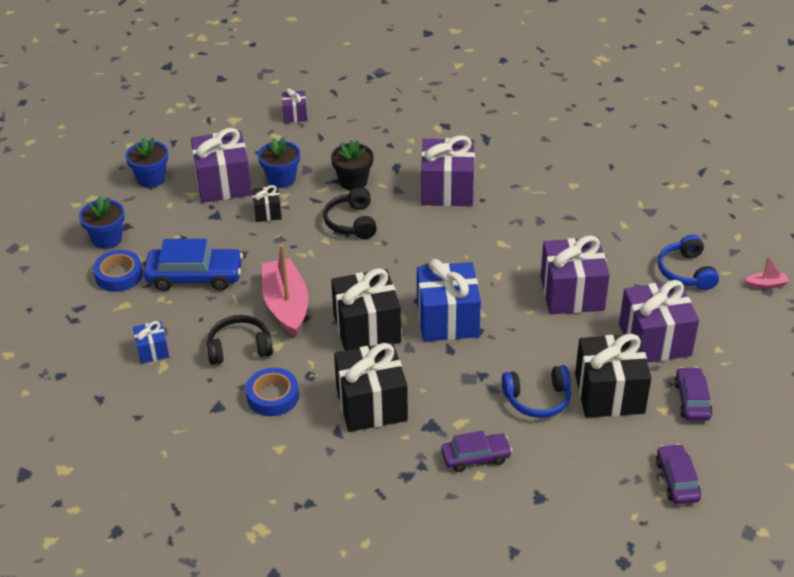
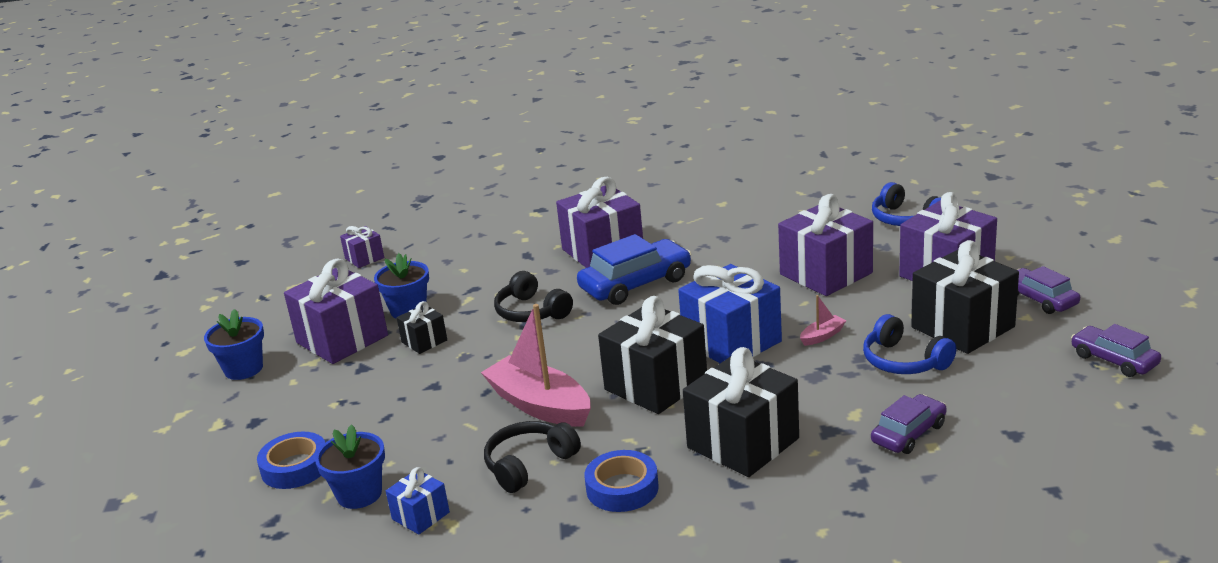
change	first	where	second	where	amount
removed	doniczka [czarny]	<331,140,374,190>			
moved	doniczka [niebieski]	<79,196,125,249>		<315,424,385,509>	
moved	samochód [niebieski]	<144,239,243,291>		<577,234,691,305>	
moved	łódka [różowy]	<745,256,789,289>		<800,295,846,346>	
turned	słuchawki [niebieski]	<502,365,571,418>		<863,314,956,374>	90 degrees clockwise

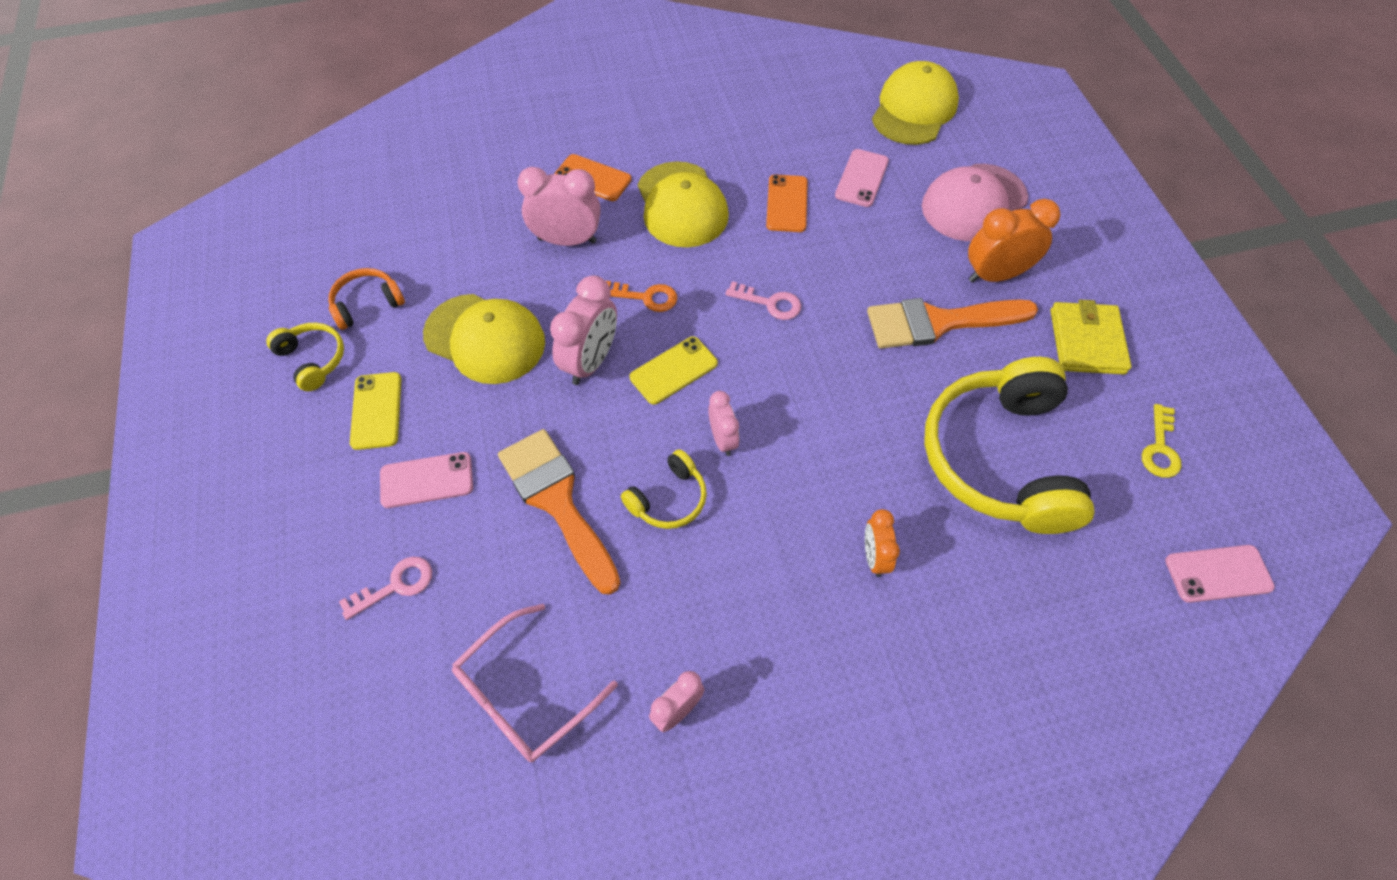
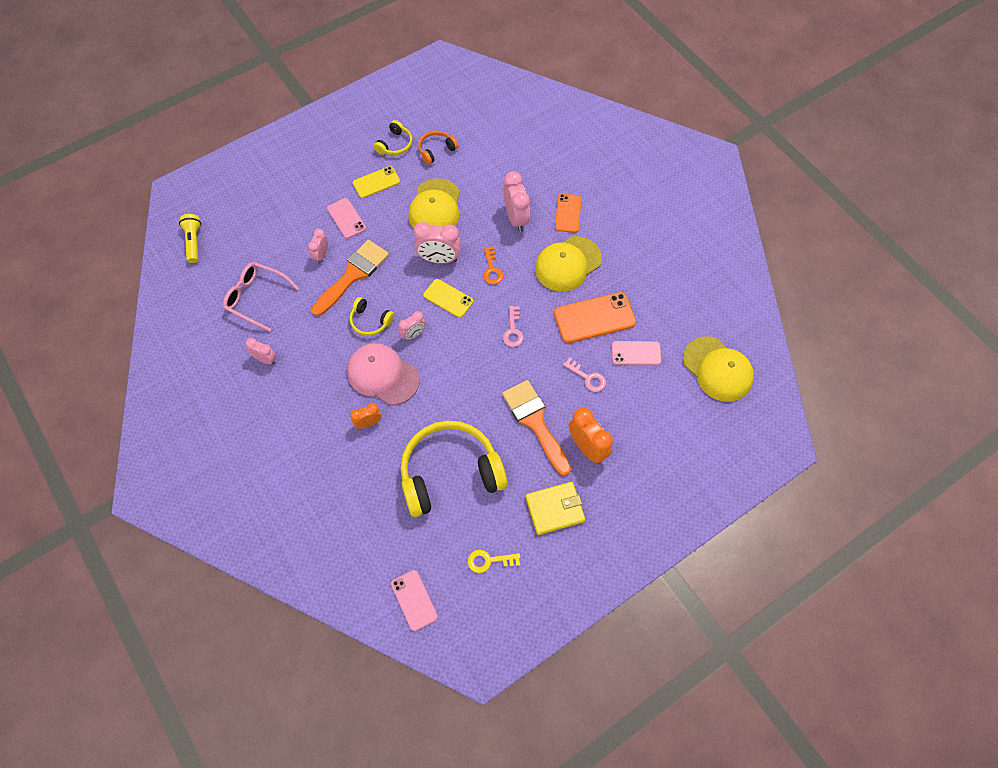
change	first	where	second	where	amount
added			latarka [żółty]	<179,214,201,263>	
added			budzik [różowy]	<308,229,328,264>	
moved	klucz [różowy]	<339,557,432,620>		<563,358,606,392>	
moved	czapka [różowy]	<922,164,1028,241>		<347,343,420,405>	
turned	słuchawki [pomarańczowy]	<328,268,405,330>		<418,131,459,165>	75 degrees counterclockwise
turned	czapka [żółty]	<872,61,959,145>		<683,336,754,402>	45 degrees clockwise
resized	telefon [pomarańczowy]	<766,174,808,232>		<554,292,636,343>	x1.61

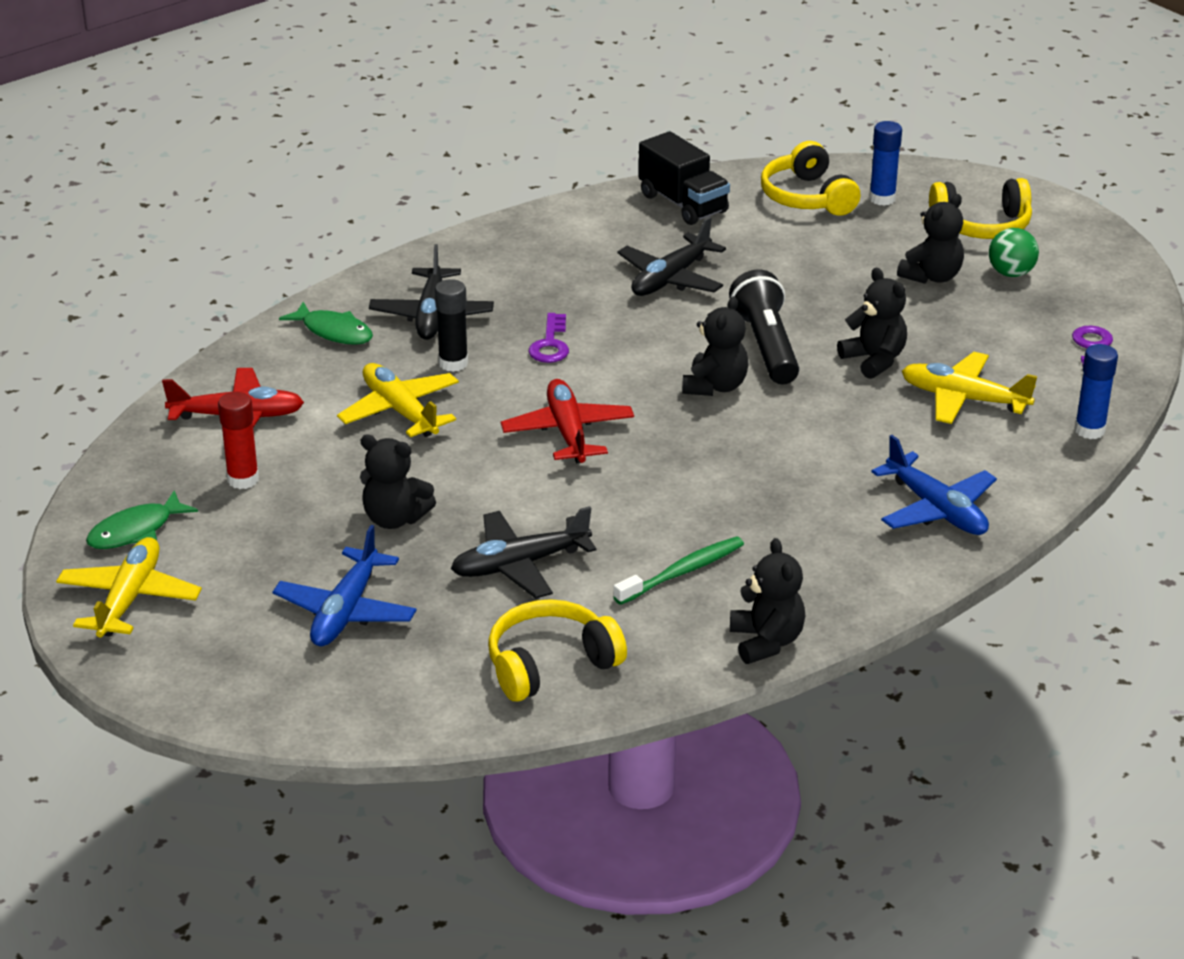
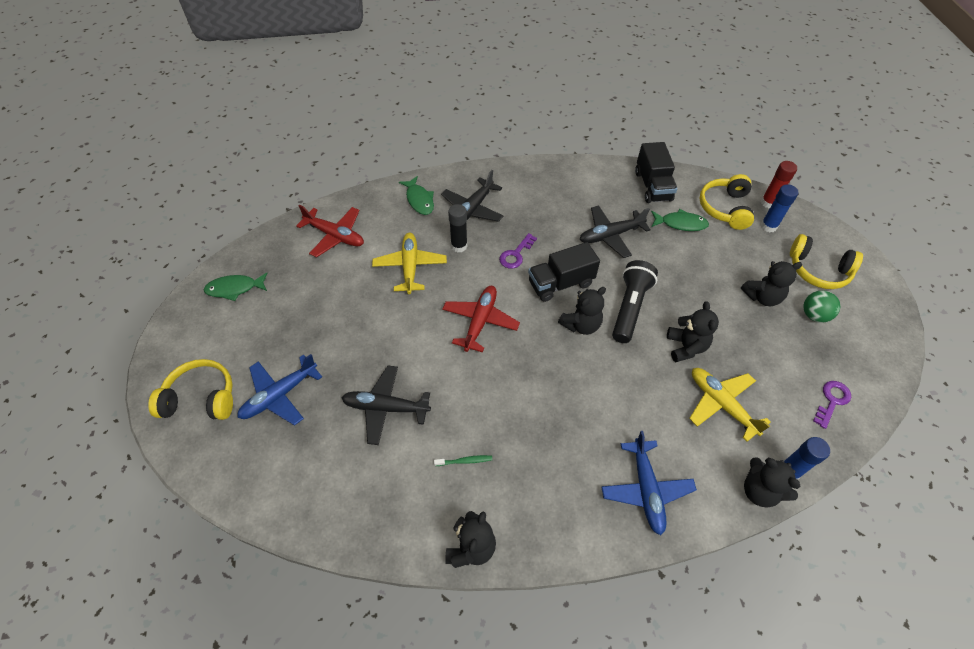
change	first	where	second	where	amount
removed	samolot [żółty]	<56,537,202,637>			
added			ciężarówka [czarny]	<528,242,600,302>	
added			ryba [zielony]	<651,209,709,231>	
moved	klej w sztyfcie [czerwony]	<218,392,259,489>		<761,161,797,208>	
moved	miś [czarny]	<360,434,436,529>		<744,457,800,508>	
moved	słuchawki [żółty]	<488,599,627,702>		<148,359,233,420>	
resized	szczoteczka do zębów [zielony]	<613,536,744,605>		<434,455,492,466>	x0.59

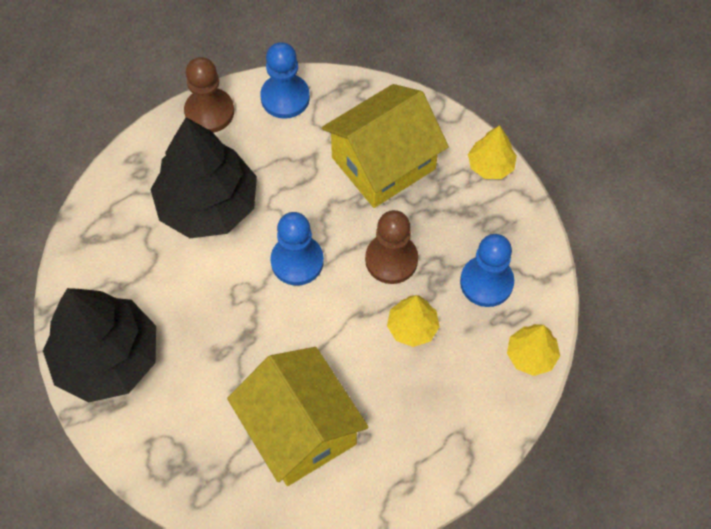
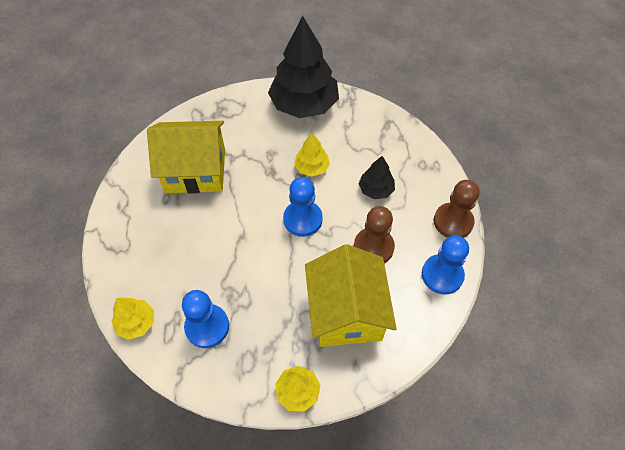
change	first	where	second	where	amount
moved	pionek [brązowy]	<365,210,418,284>		<354,206,395,263>	
moved	drzewko [żółty]	<387,295,440,347>		<294,133,330,177>	
resized	drzewko [czarny]	<150,117,257,238>		<358,156,395,199>	x0.47

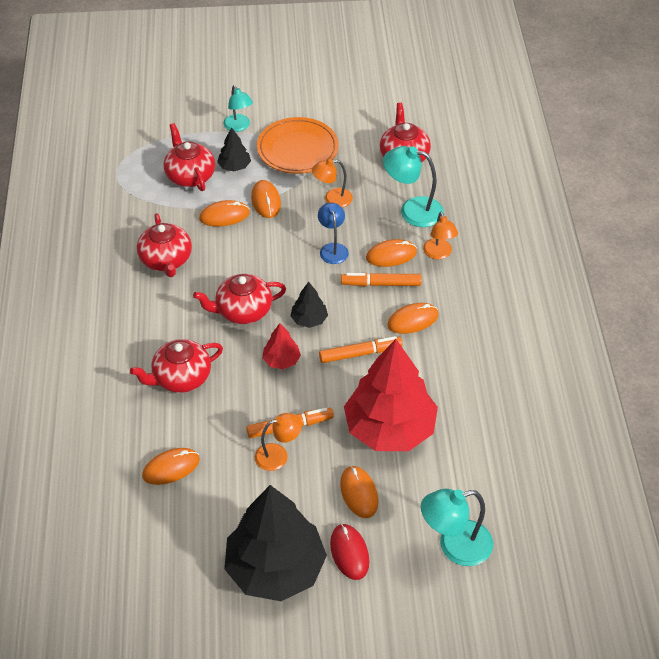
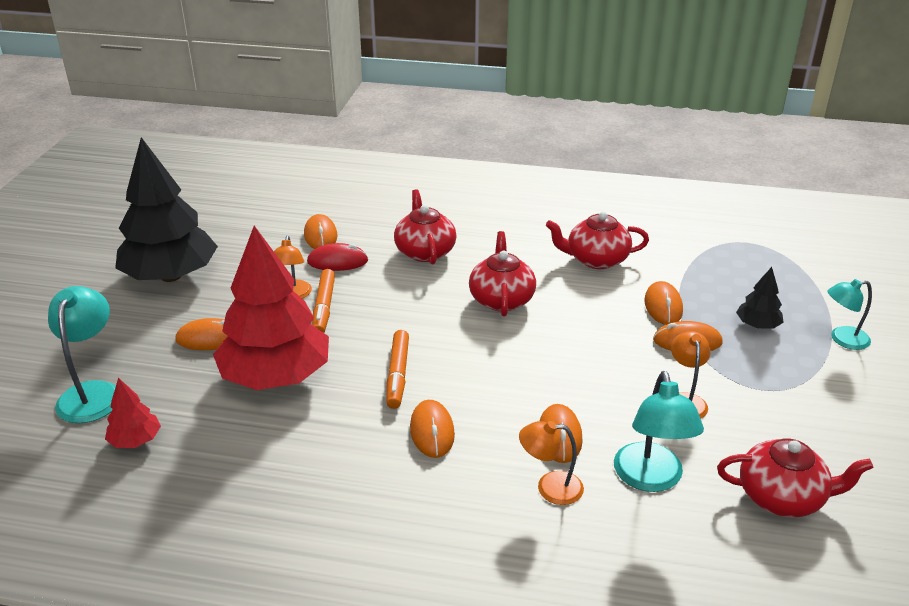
change	first	where	second	where	amount
removed	imbryk [czerwony]	<164,123,215,191>			
removed	talerz [pomarańczowy]	<257,117,339,174>			
removed	drzewko [czarny]	<291,282,328,328>			
removed	lampka [niebieski]	<318,203,349,264>			
removed	flamaster [pomarańczowy]	<341,273,422,286>			
moved	drzewko [czerwony]	<262,323,301,369>		<105,378,161,448>	
moved	myszka [czerwony]	<330,524,369,580>		<307,243,368,271>	
turned	lampka [turkusowy]	<383,146,444,227>		<614,371,704,492>	150 degrees clockwise

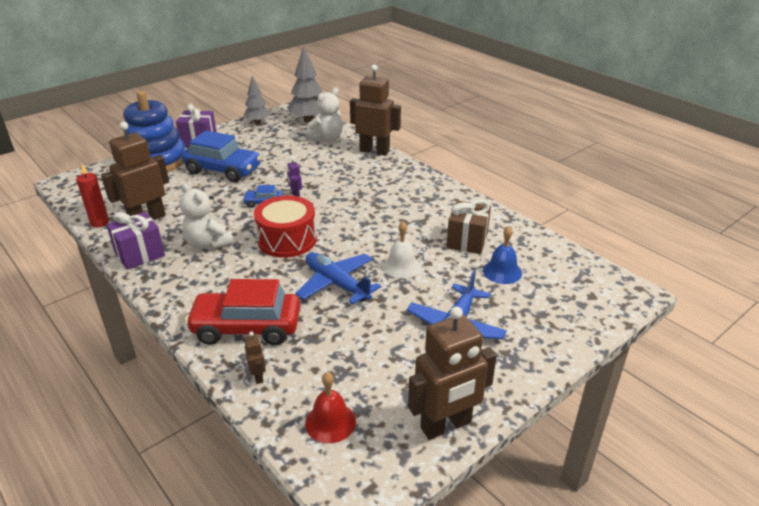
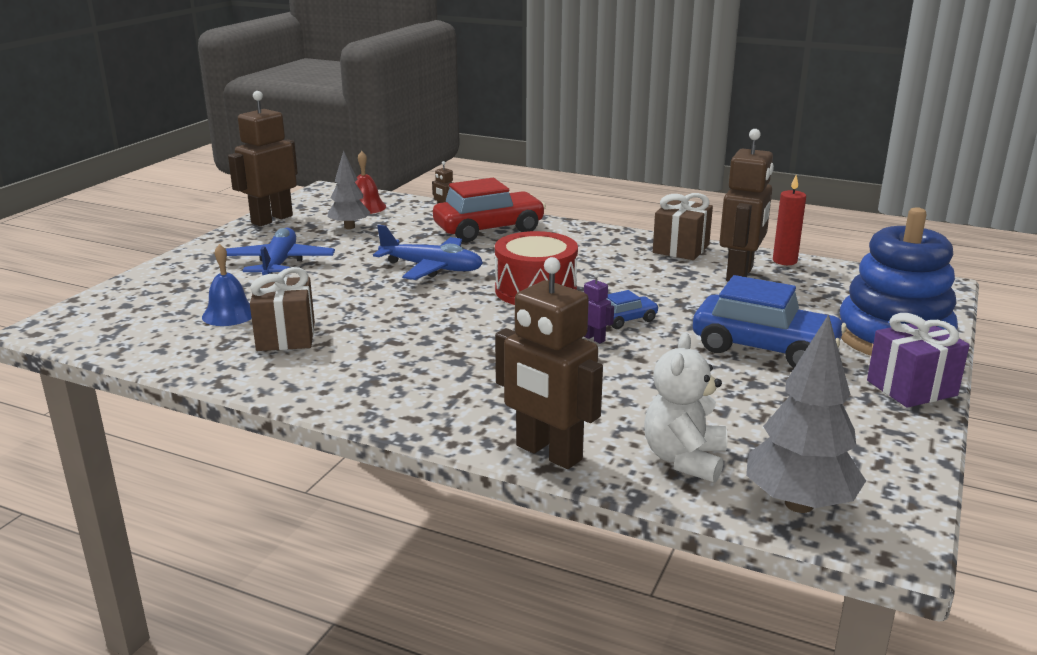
change	first	where	second	where	amount
removed	miś [biały]	<180,183,234,250>			
removed	dzwonek [biały]	<383,221,421,279>			
moved	drzewko [szary]	<243,76,270,124>		<328,150,371,229>	
recoloured	prezent [fioletowy]	<106,212,165,270>	prezent [brązowy]	<653,193,713,260>	
turned	samochód [niebieski]	<182,131,262,182>		<693,275,846,368>	150 degrees counterclockwise
turned	robot [brązowy]	<350,64,401,156>		<495,257,603,469>	45 degrees clockwise

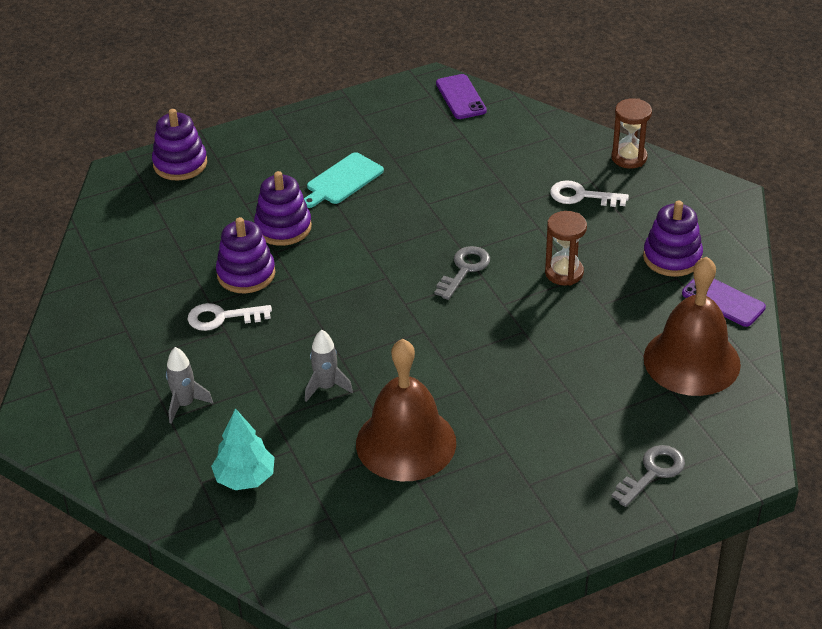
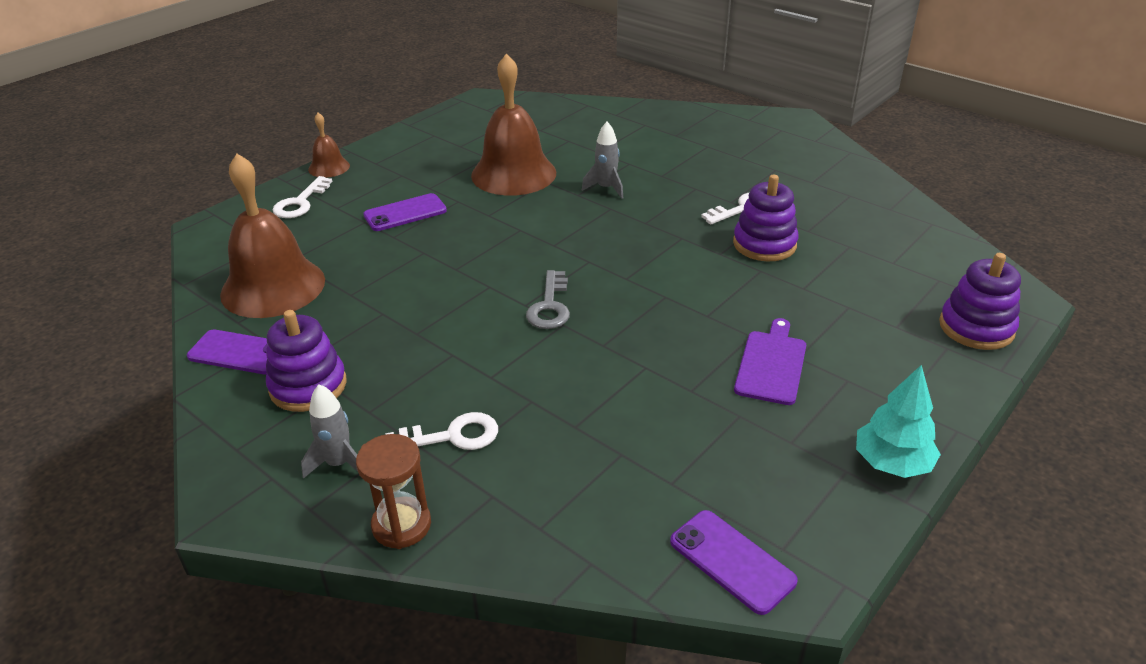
change	first	where	second	where	amount
removed	zabawka nakładanka [fioletowy]	<254,171,312,246>			
removed	klepsydra [brązowy]	<545,211,587,286>			
added			dzwonek [brązowy]	<308,113,350,178>	
added			telefon [fioletowy]	<363,193,447,231>	
moved	rakieta [szary]	<166,347,213,424>		<301,384,358,479>	
moved	drzewko [turkusowy]	<211,408,275,490>		<856,365,941,478>	
recoloured	deska do krojenia [turkusowy]	<304,152,384,208>	deska do krojenia [fioletowy]	<734,318,806,405>	
recoloured	klucz [szary]	<612,445,685,507>	klucz [biały]	<273,176,332,218>	

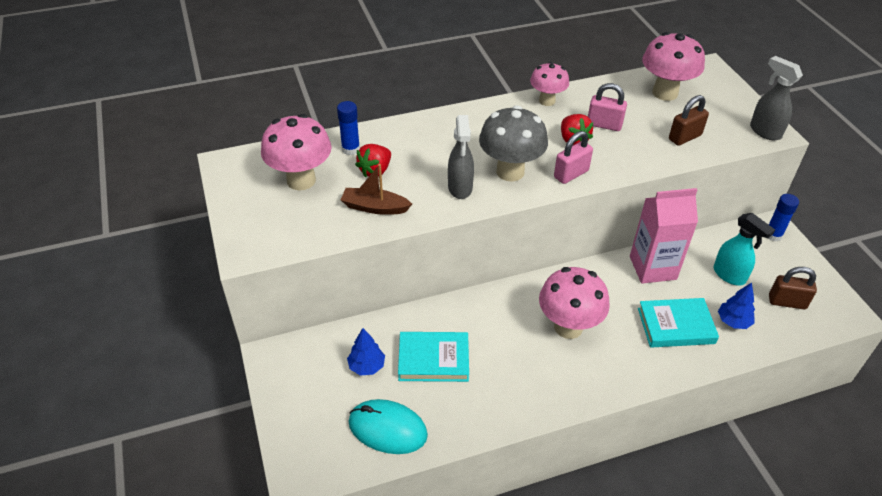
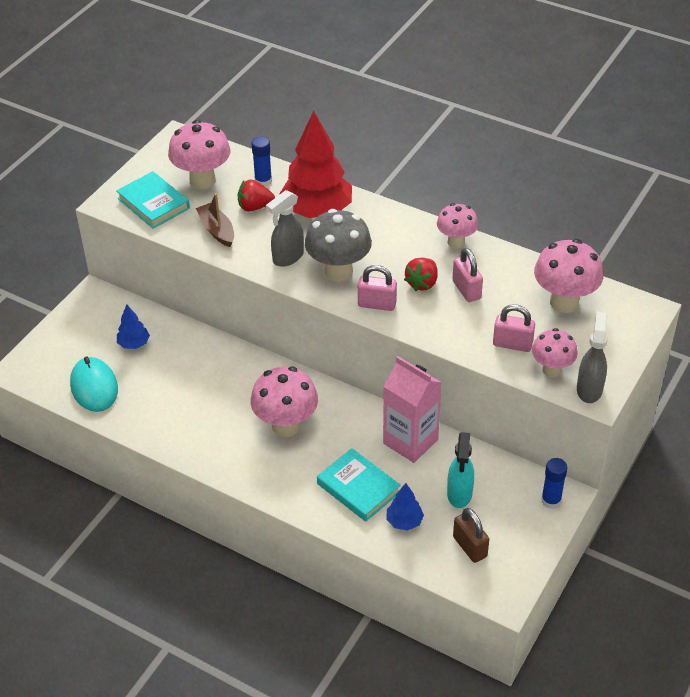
change	first	where	second	where	amount
added			drzewko [czerwony]	<279,111,352,218>	
added			grzyb [różowy]	<532,328,578,377>	
moved	książka [turkusowy]	<398,332,469,382>		<116,171,190,229>	
recoloured	kłódka [brązowy]	<669,95,709,146>	kłódka [różowy]	<493,304,535,352>	

